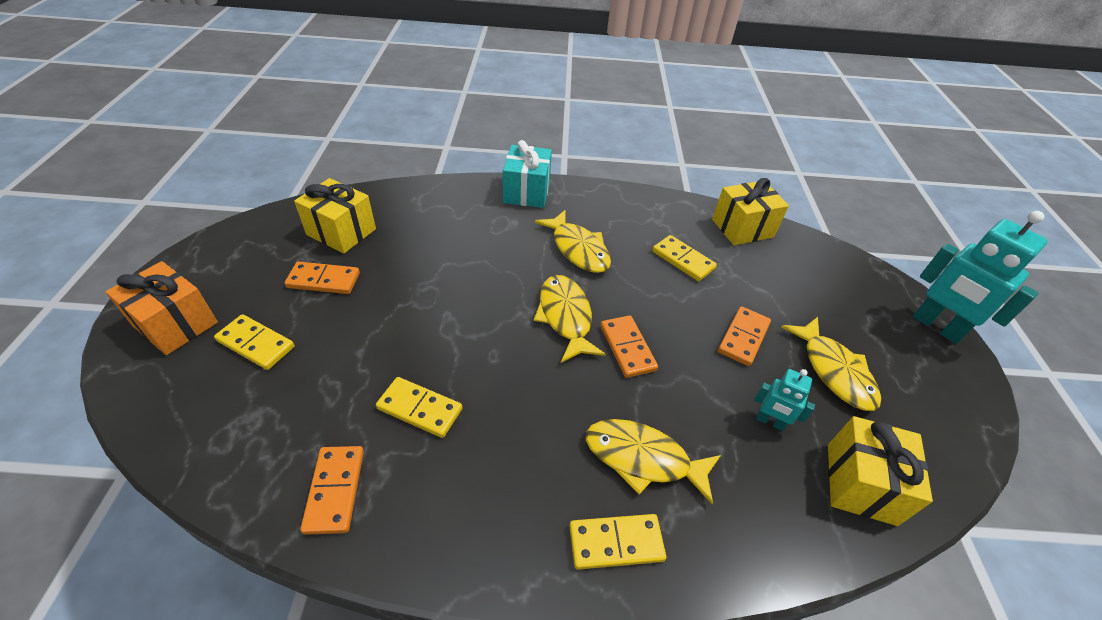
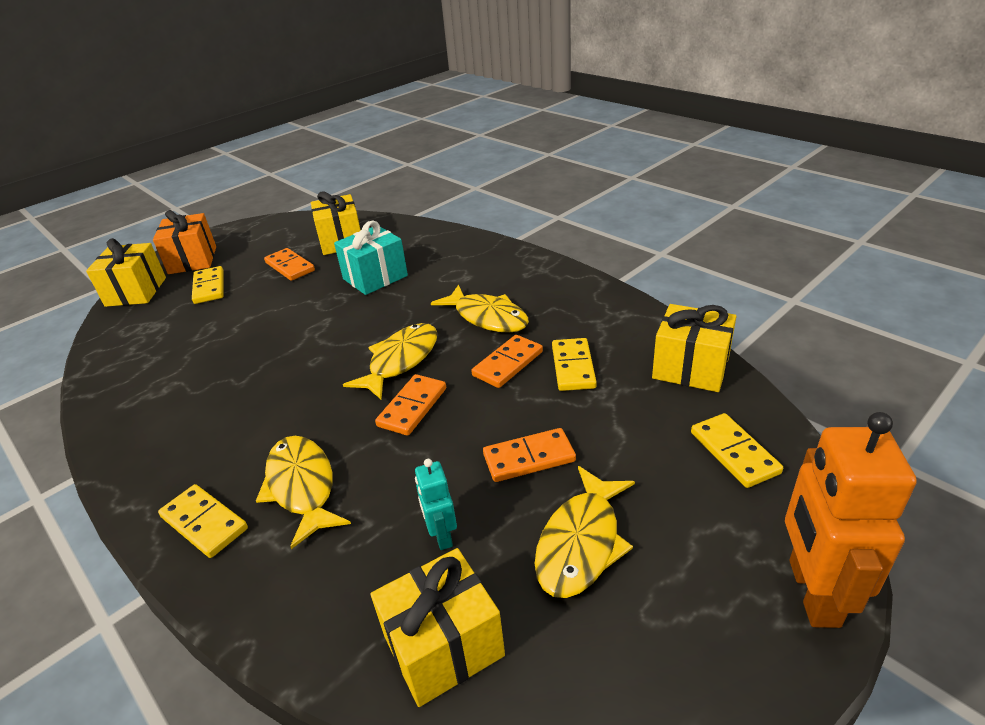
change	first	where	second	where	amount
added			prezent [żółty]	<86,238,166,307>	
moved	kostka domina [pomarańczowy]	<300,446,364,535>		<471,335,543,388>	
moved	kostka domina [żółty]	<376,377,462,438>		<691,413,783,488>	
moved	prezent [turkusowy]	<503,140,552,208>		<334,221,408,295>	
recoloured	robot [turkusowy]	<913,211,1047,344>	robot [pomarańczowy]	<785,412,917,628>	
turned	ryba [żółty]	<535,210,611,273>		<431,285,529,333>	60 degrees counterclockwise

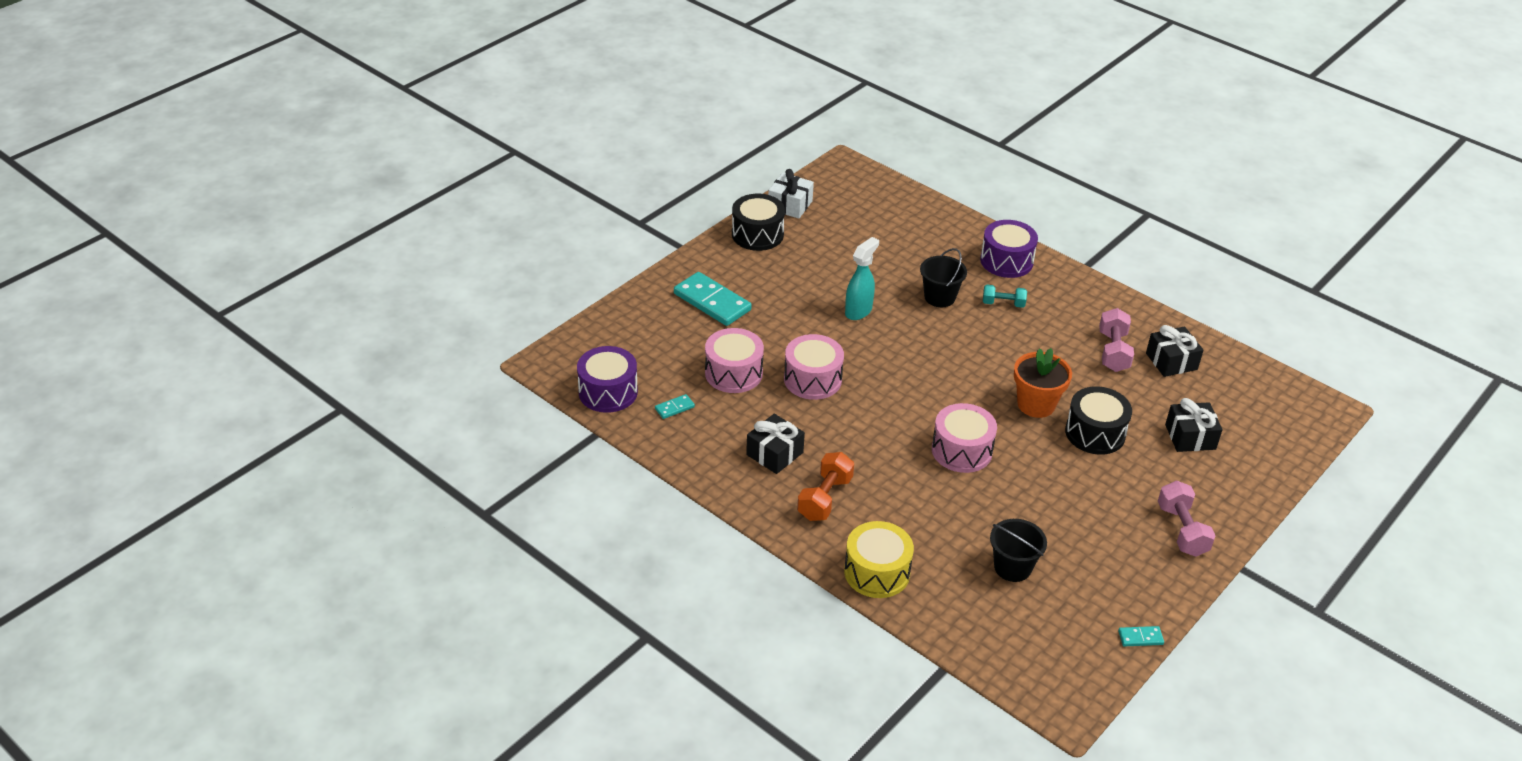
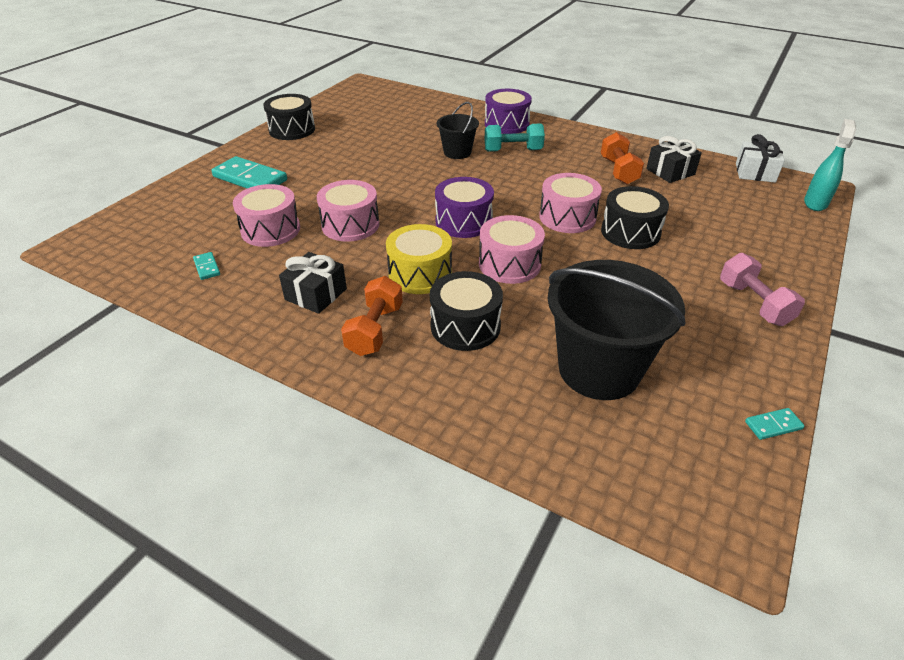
change	first	where	second	where	amount
removed	prezent [czarny]	<1165,398,1223,452>			
added			bęben [czarny]	<430,271,503,351>	
moved	bęben [fioletowy]	<577,346,638,413>		<435,177,494,238>	
moved	prezent [biały]	<768,169,814,219>		<736,134,785,183>	
moved	bęben [żółty]	<844,521,914,598>		<386,224,452,294>	
moved	spryskiwacz [turkusowy]	<845,237,879,320>		<804,119,856,211>	
replaced	doniczka [pomarańczowy]	<1014,348,1072,418>	bęben [różowy]	<539,173,602,233>	
recoloured	hantel [różowy]	<1099,308,1134,372>	hantel [pomarańczowy]	<601,132,644,184>	
turned	kostka domina [turkusowy]	<655,394,695,419>		<193,252,220,280>	75 degrees counterclockwise
resized	hantel [turkusowy]	<983,284,1027,308>		<485,124,545,152>	x1.52
resized	wiadro [czarny]	<990,519,1047,582>		<548,260,686,400>	x1.89

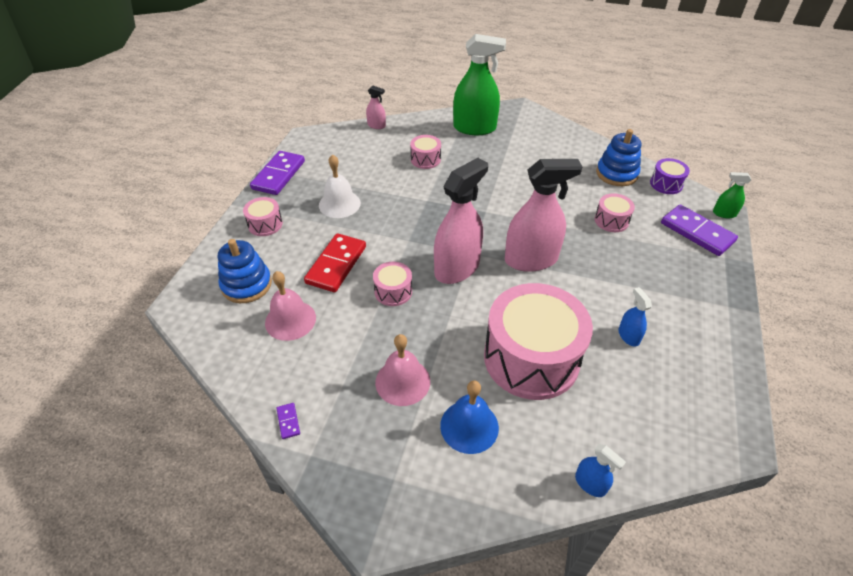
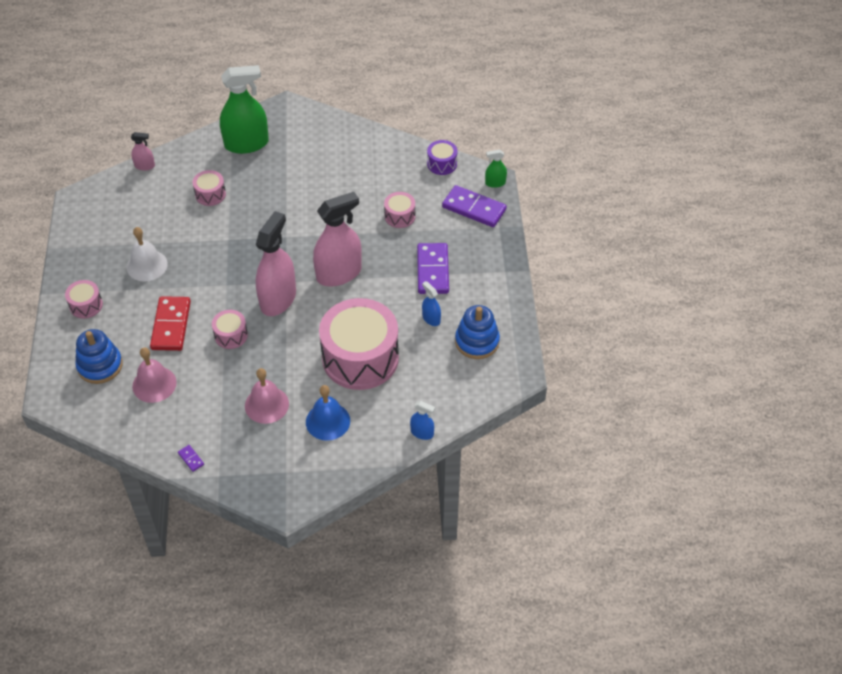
change	first	where	second	where	amount
moved	kostka domina [fioletowy]	<250,151,305,195>		<417,243,449,294>	
moved	zabawka nakładanka [niebieski]	<596,129,641,186>		<455,305,500,359>	

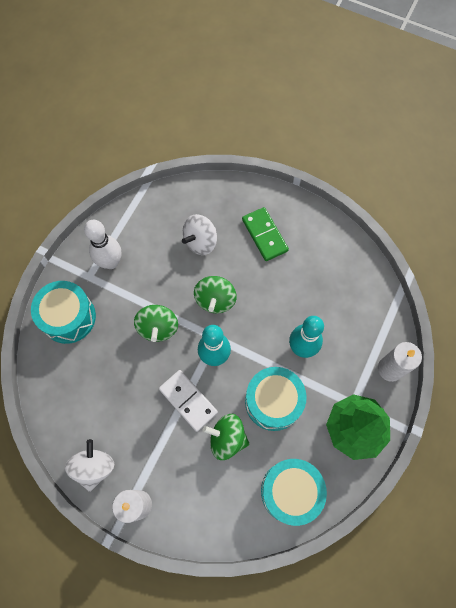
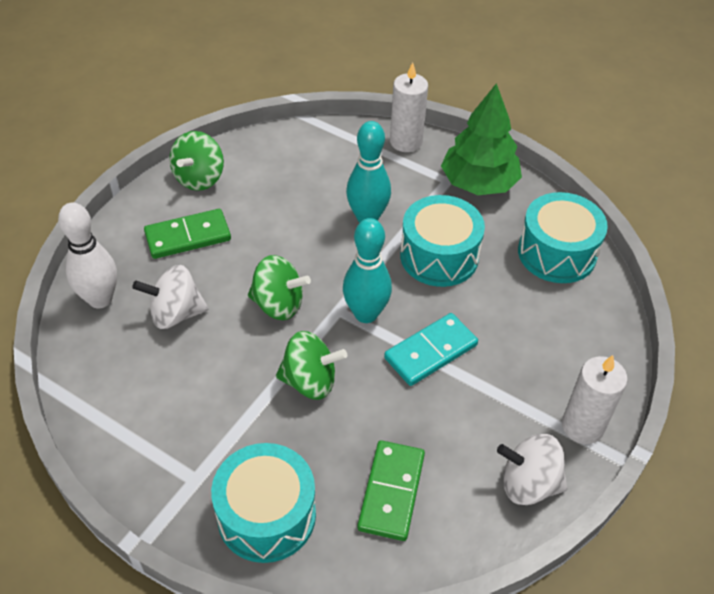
change	first	where	second	where	amount
added			kostka domina [zielony]	<358,440,425,541>	
moved	kręgiel [biały]	<84,220,121,269>		<58,202,117,309>	
moved	bączek [zielony]	<203,414,249,460>		<169,131,224,191>	
recoloured	kostka domina [biały]	<159,370,218,432>	kostka domina [turkusowy]	<384,313,478,386>	
turned	bączek [biały]	<182,214,217,255>		<132,265,208,329>	120 degrees clockwise

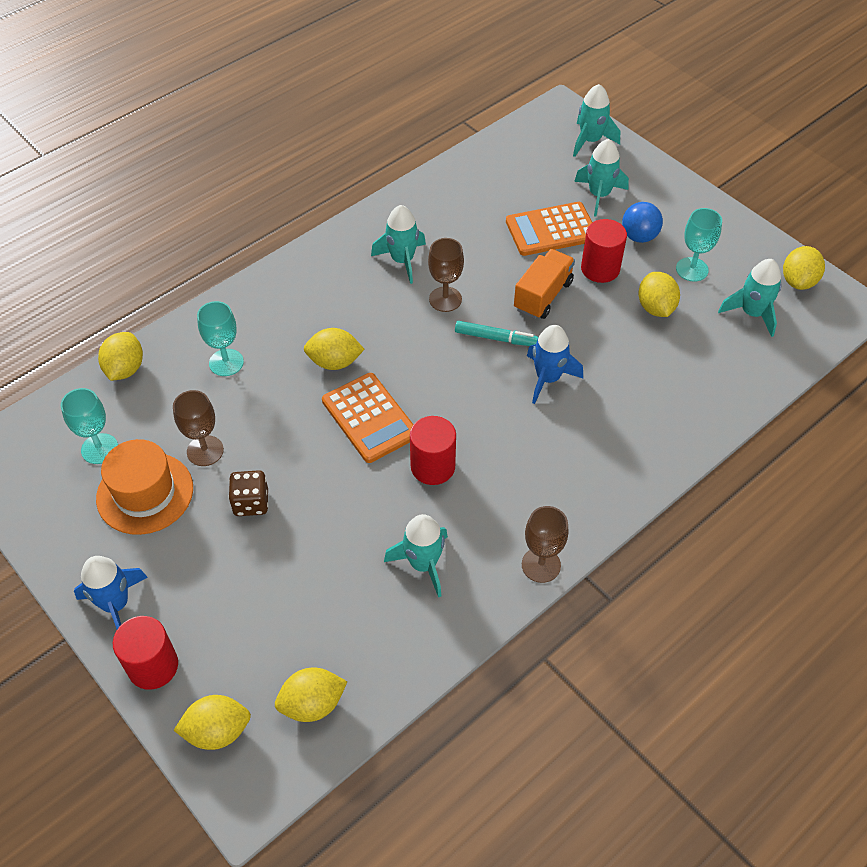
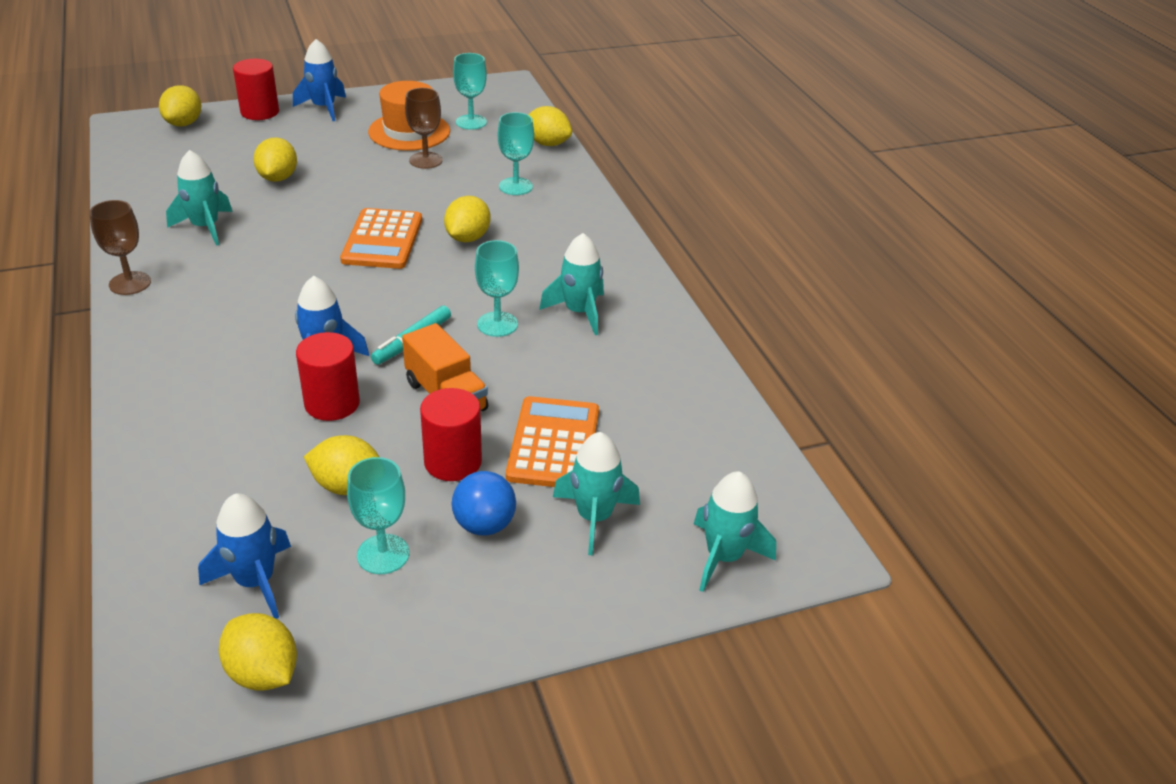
change	first	where	second	where	amount
removed	kostka do gry [brązowy]	<229,470,268,516>			
moved	cytryna [żółty]	<275,668,347,722>		<253,137,297,182>	
moved	walec [czerwony]	<410,416,456,485>		<296,332,360,421>	
recoloured	kielich [brązowy]	<428,238,464,312>	kielich [turkusowy]	<475,240,519,337>	
recoloured	rakieta [turkusowy]	<718,259,781,337>	rakieta [niebieski]	<198,494,291,619>	
turned	kalkulator [pomarańczowy]	<322,373,414,463>		<340,208,422,269>	75 degrees counterclockwise

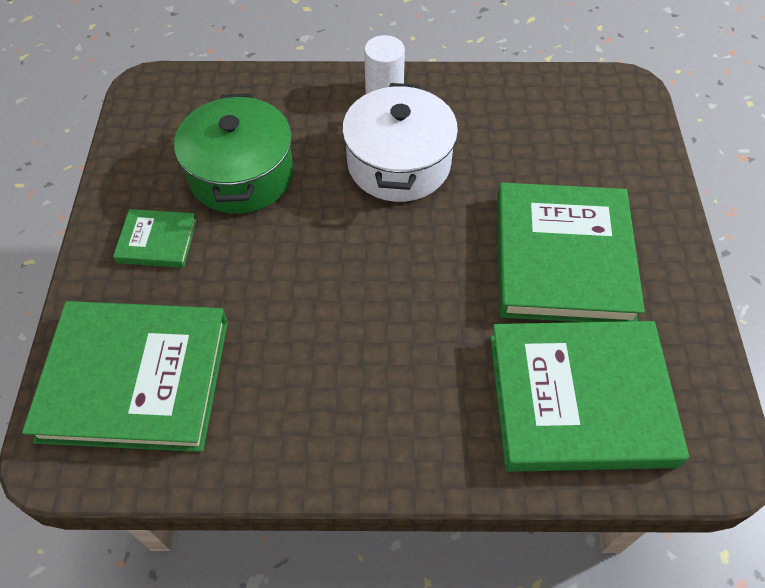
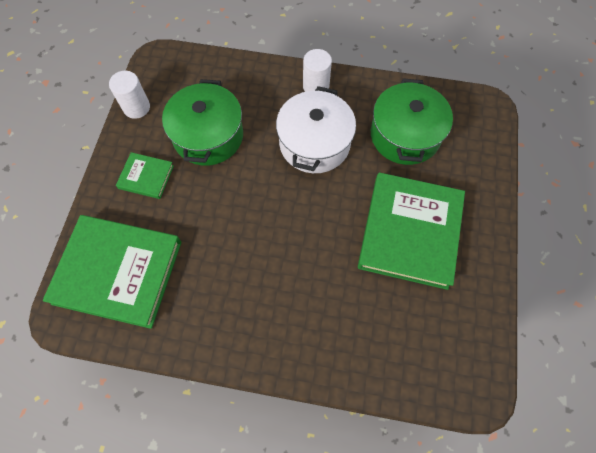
change	first	where	second	where	amount
removed	książka [zielony]	<490,321,689,472>			
added			walec [biały]	<109,71,150,119>	
added			garnek [zielony]	<371,78,453,165>	

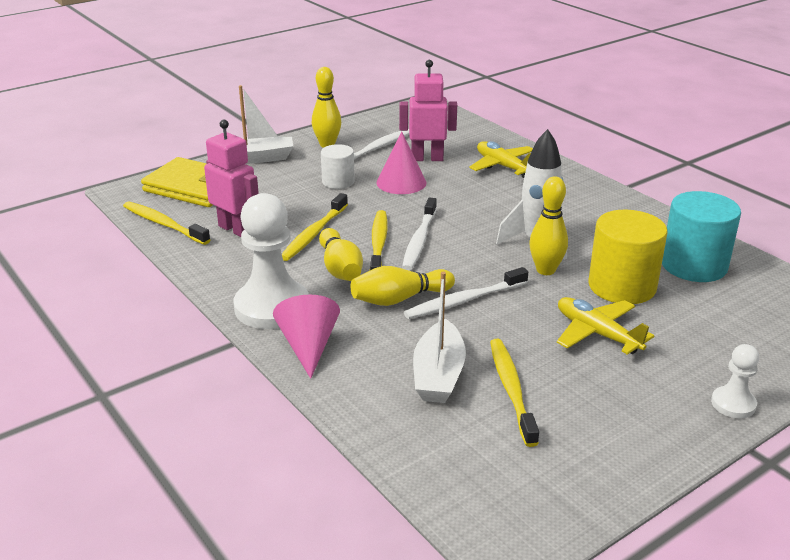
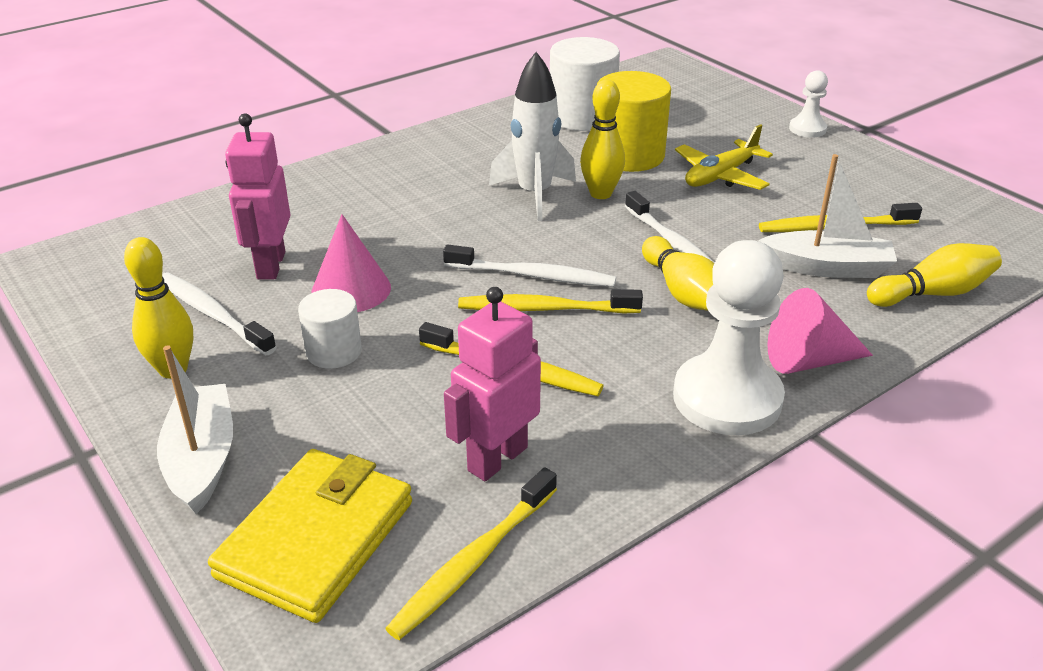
change	first	where	second	where	amount
removed	samolot [żółty]	<469,141,533,178>			
moved	kręgiel [żółty]	<319,228,363,281>		<867,243,1002,307>	
recoloured	walec [turkusowy]	<662,191,741,282>	walec [biały]	<550,37,620,131>	

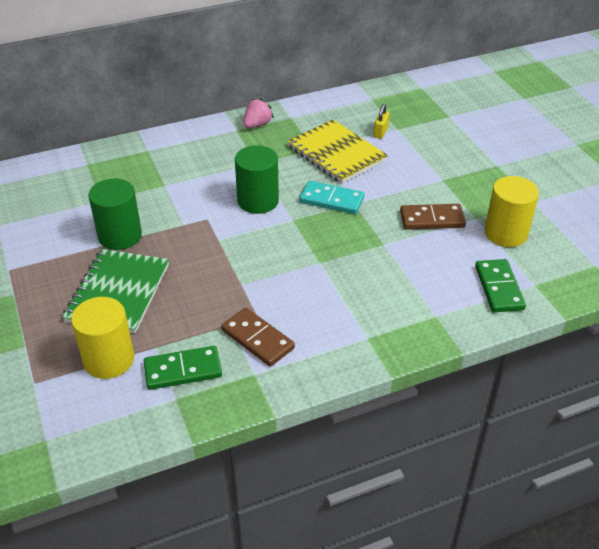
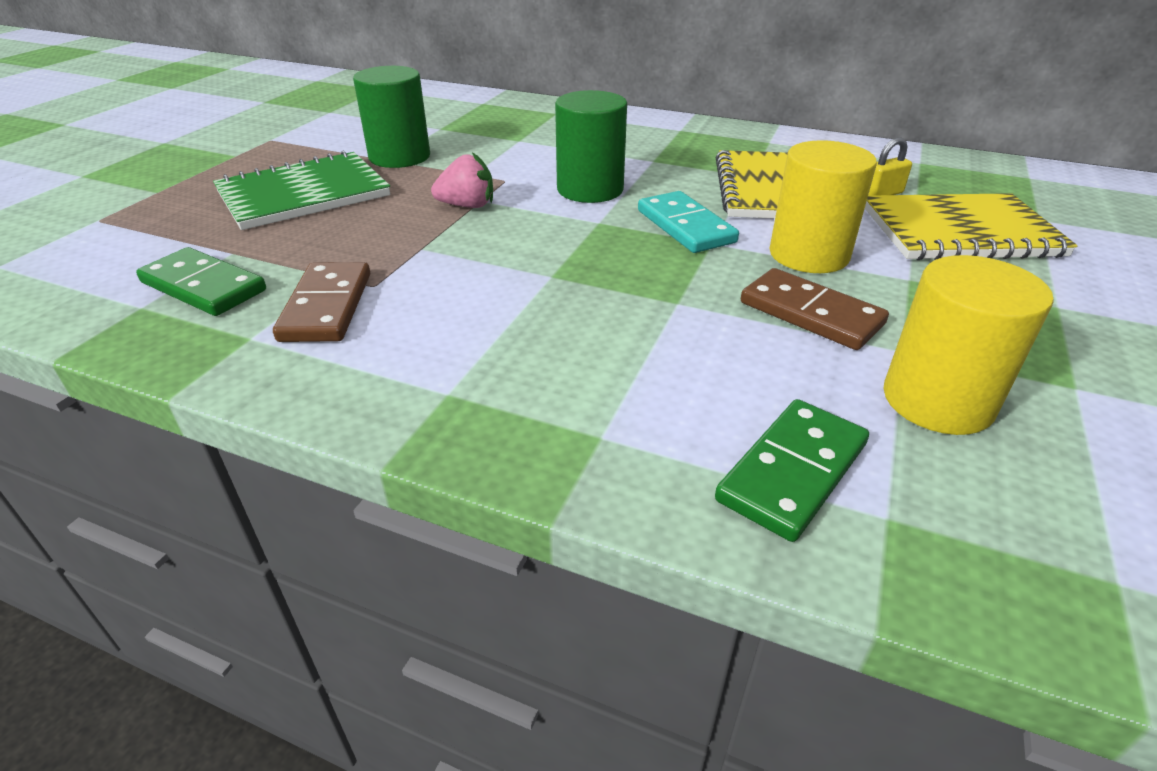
change	first	where	second	where	amount
added			zeszyt [żółty]	<865,193,1078,260>	
moved	walec [żółty]	<71,297,134,379>		<769,140,877,273>	
moved	truskawka [różowy]	<244,98,274,128>		<431,152,493,208>	

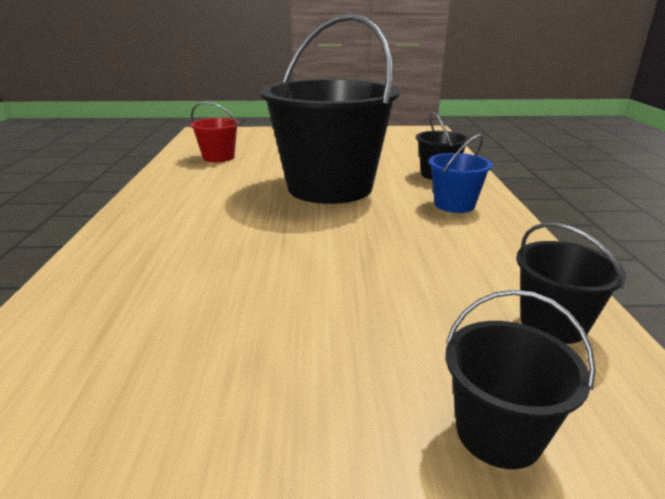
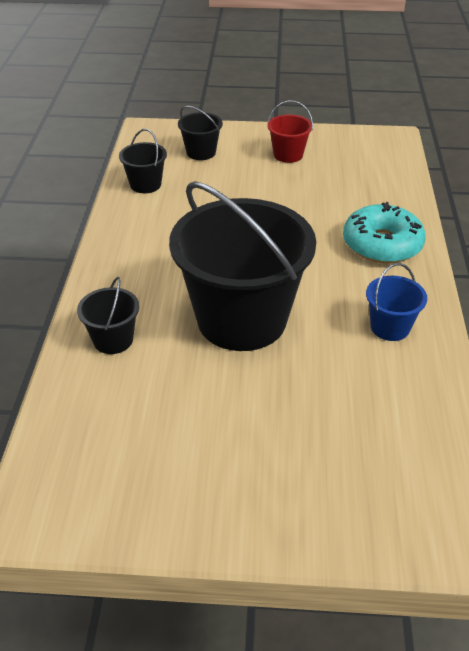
change	first	where	second	where	amount
added			donut [turkusowy]	<343,202,426,263>	
moved	wiadro [czerwony]	<190,102,239,162>		<268,101,313,163>	
moved	wiadro [niebieski]	<428,134,493,213>		<366,263,427,341>	

